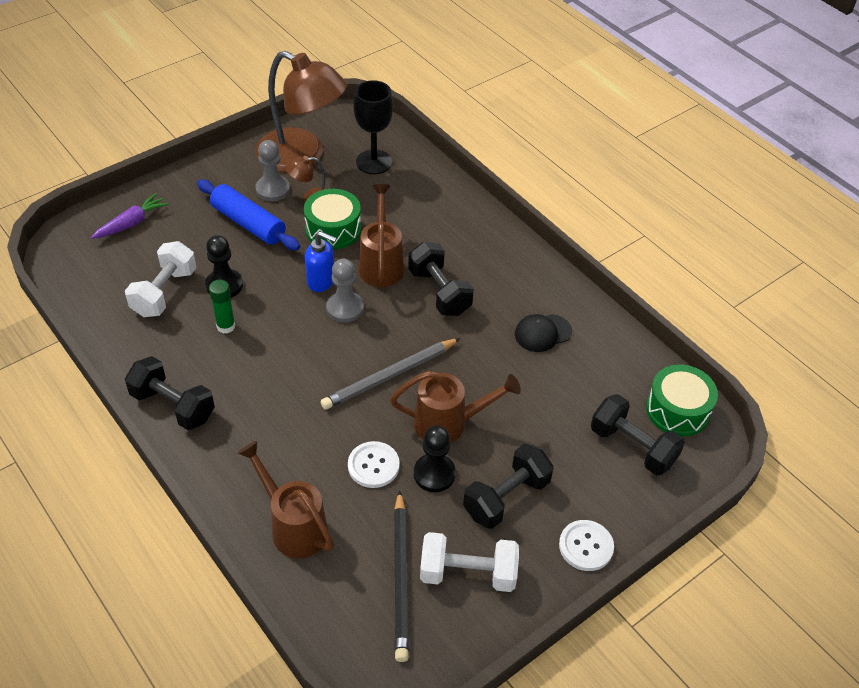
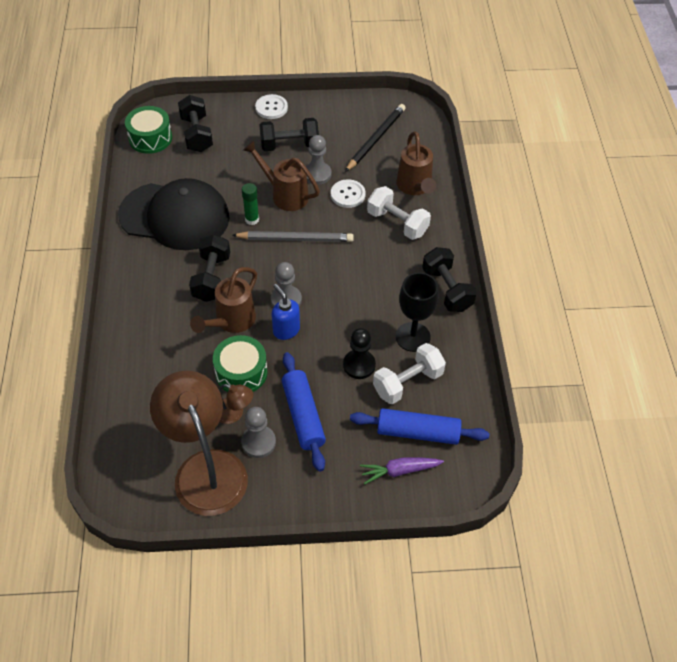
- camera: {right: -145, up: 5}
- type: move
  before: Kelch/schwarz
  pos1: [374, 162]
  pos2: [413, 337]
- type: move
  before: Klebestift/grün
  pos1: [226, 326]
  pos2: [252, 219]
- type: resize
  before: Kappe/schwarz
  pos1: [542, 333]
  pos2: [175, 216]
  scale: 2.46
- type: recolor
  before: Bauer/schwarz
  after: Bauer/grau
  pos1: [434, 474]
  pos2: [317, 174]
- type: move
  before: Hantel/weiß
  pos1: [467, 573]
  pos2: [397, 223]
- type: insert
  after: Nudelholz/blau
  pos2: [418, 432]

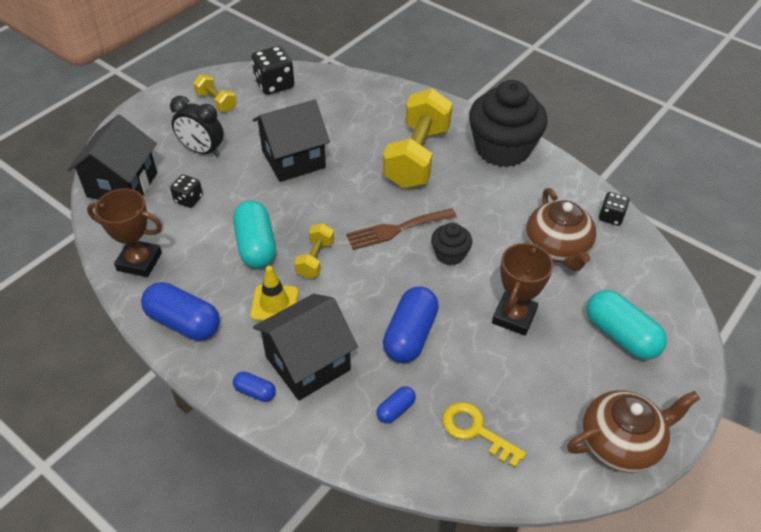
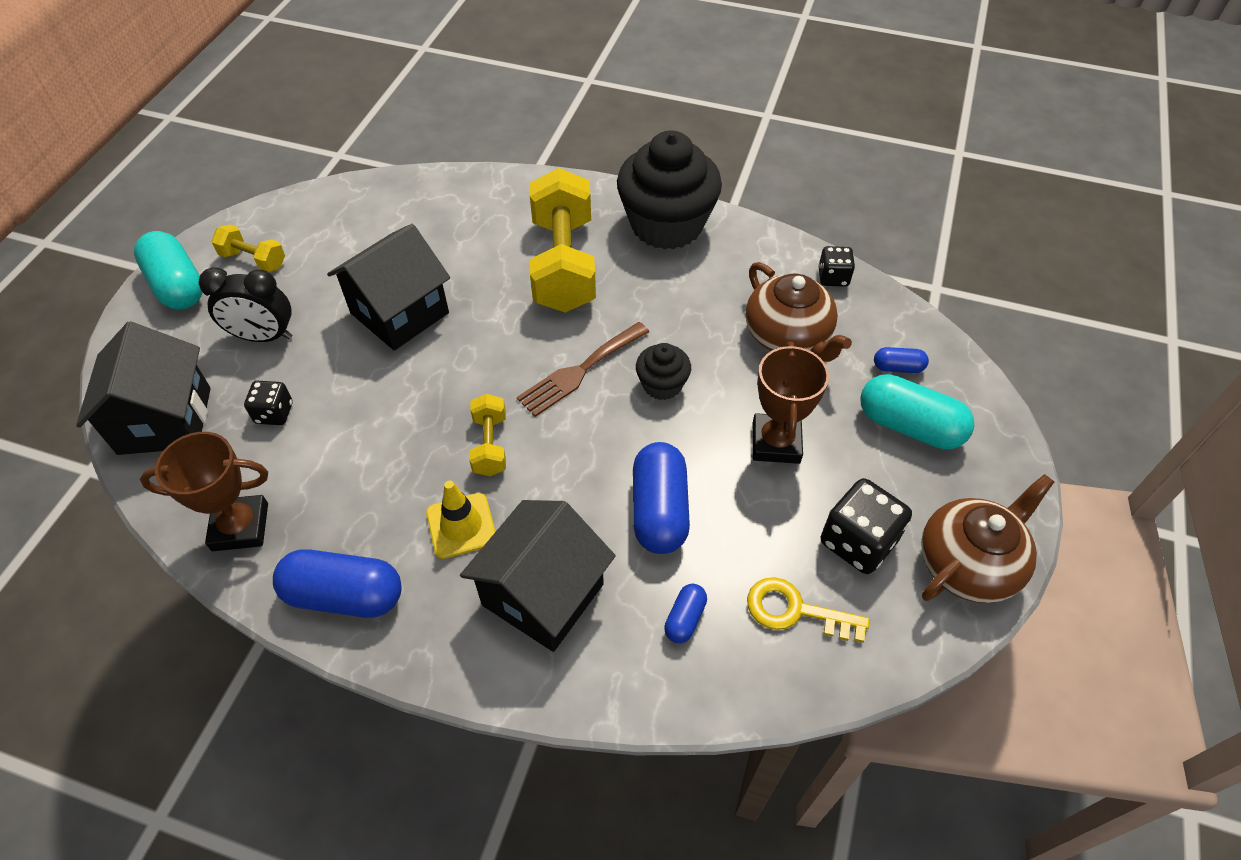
- camera: {right: -20, up: 5}
- type: move
  before: Spielwürfel/schwarz
  pos1: [274, 84]
  pos2: [858, 542]
- type: move
  before: Kapsel/türkis
  pos1: [256, 245]
  pos2: [177, 285]
- type: move
  before: Kapsel/blau
  pos1: [255, 392]
  pos2: [898, 367]

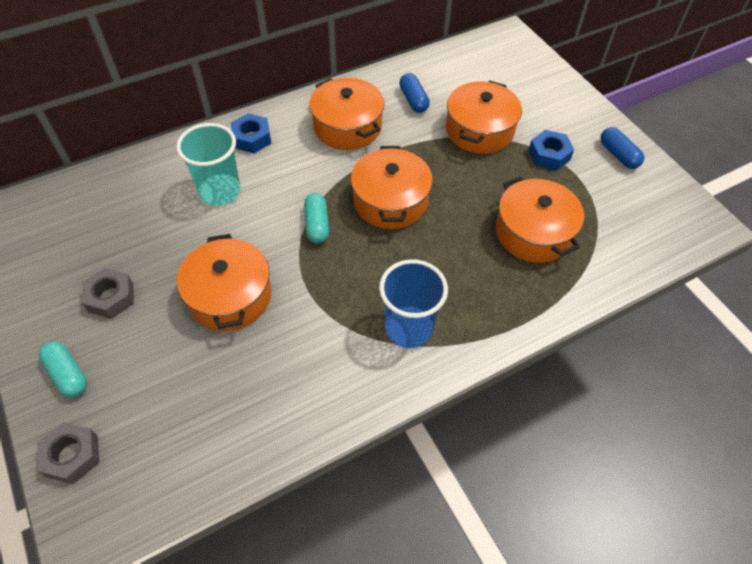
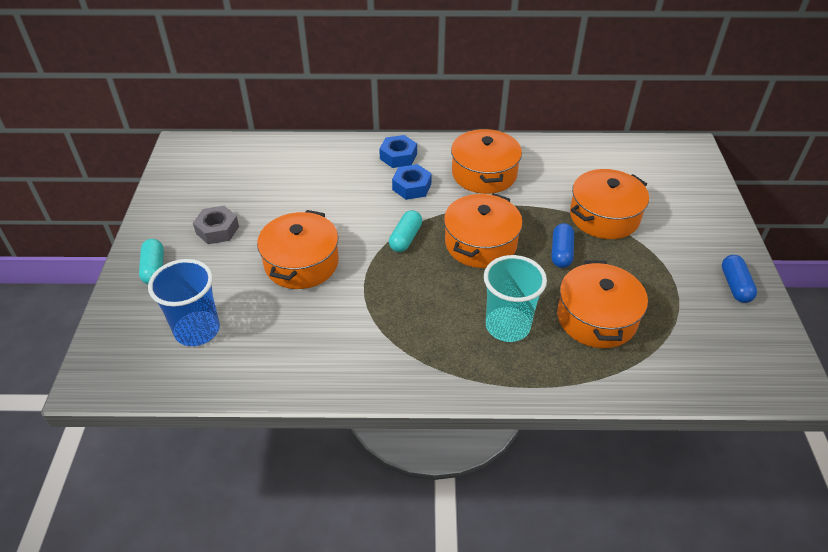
- camera: {right: 30, up: -10}
- type: move
  before: Kapsel/blau
  pos1: [413, 100]
  pos2: [561, 252]
- type: move
  before: Becher/türkis
  pos1: [220, 192]
  pos2: [507, 326]
- type: move
  before: Sechskantmutter/blau
  pos1: [549, 155]
  pos2: [411, 187]
- type: move
  before: Becher/blau
  pos1: [408, 328]
  pos2: [197, 330]
- type: delete
  before: Sechskantmutter/grau
  pos1: [72, 456]

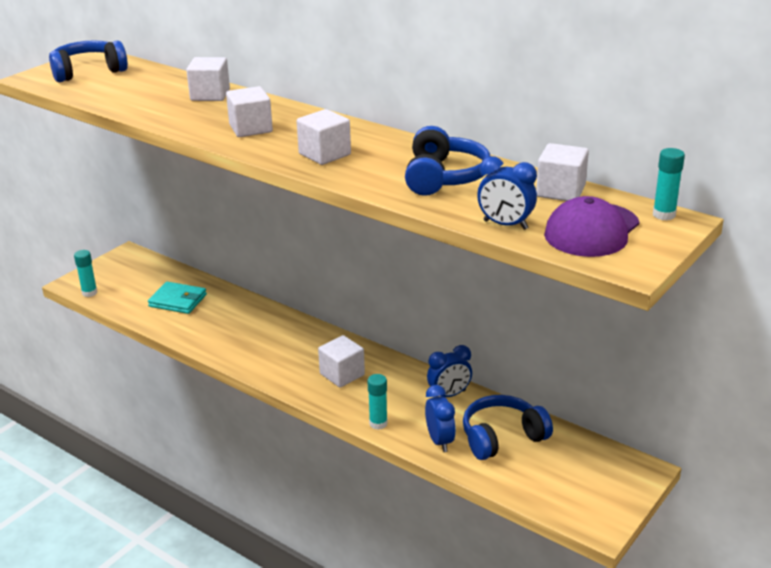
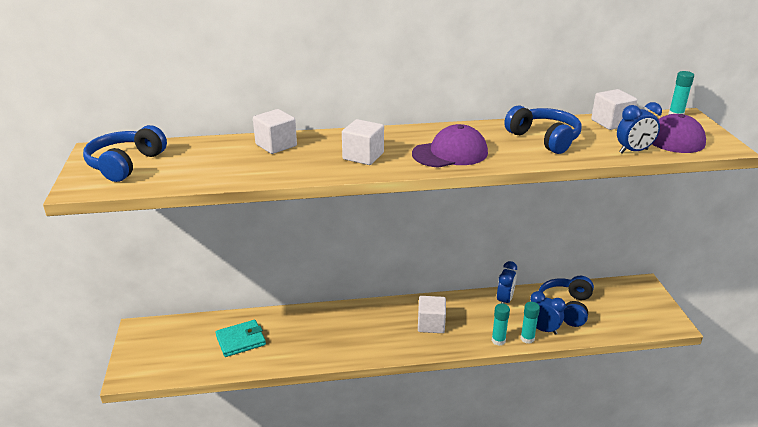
- camera: {right: -45, up: 0}
- type: replace
  before: Kubus/weiß
  after: Kappe/lila
  pos1: [324, 154]
  pos2: [450, 153]
- type: move
  before: Klebestift/türkis
  pos1: [89, 293]
  pos2: [527, 338]

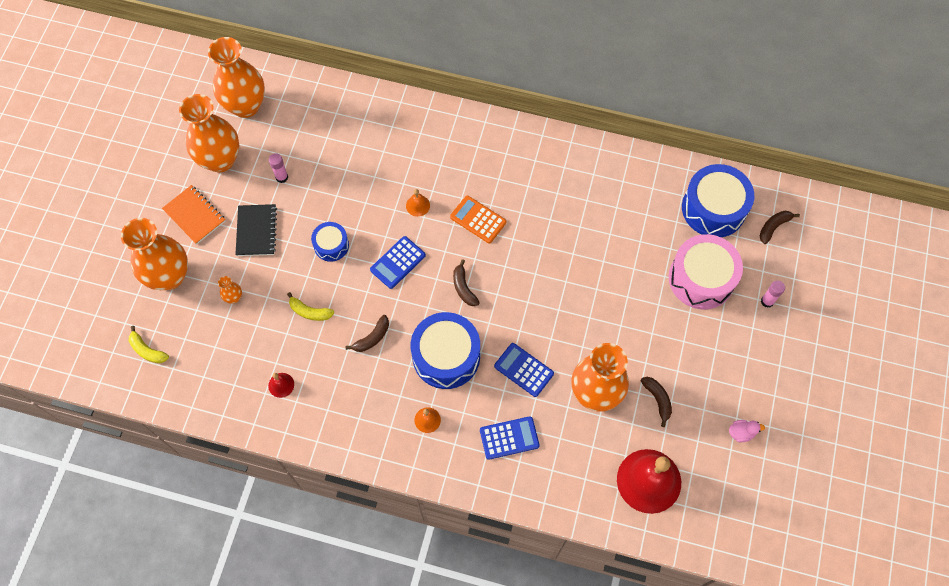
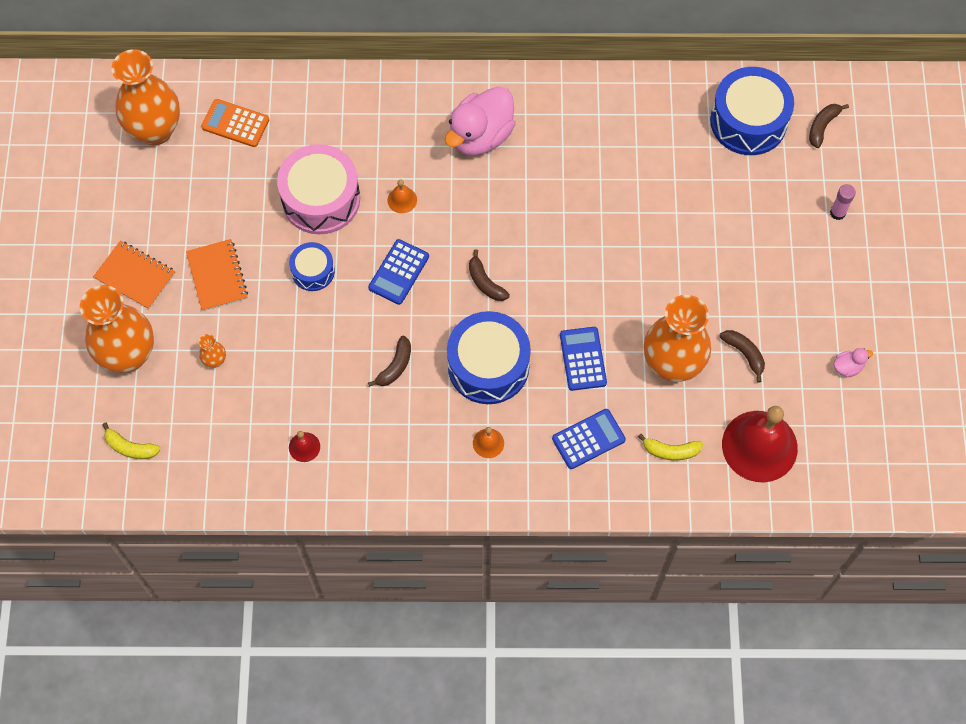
- camera: {right: -15, up: 0}
- type: delete
  before: Vase/orange
  pos1: [220, 160]
- type: delete
  before: Klebestift/rosa
  pos1: [282, 177]
- type: move
  before: Taschenrechner/orange
  pos1: [478, 220]
  pos2: [235, 123]
- type: recolor
  before: Notizbuch/schwarz
  after: Notizbuch/orange
  pos1: [256, 231]
  pos2: [217, 276]
- type: move
  before: Trommel/rosa
  pos1: [701, 278]
  pos2: [321, 199]
- type: move
  before: Banane/gelb
  pos1: [310, 312]
  pos2: [670, 451]
- type: rotate
  before: Taschenrechner/blau
  pos1: [523, 370]
  pos2: [582, 359]
  turn: 60
- type: insert
  after: Ente/rosa
  pos2: [480, 136]

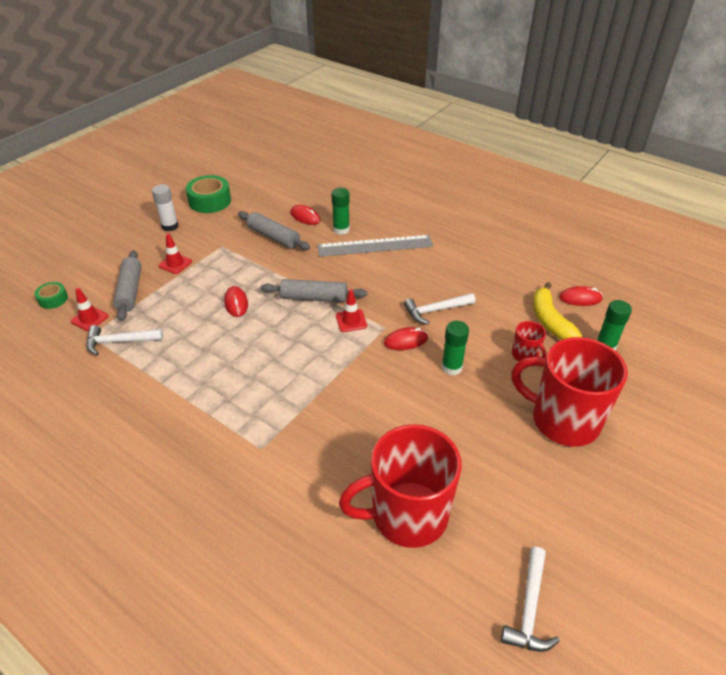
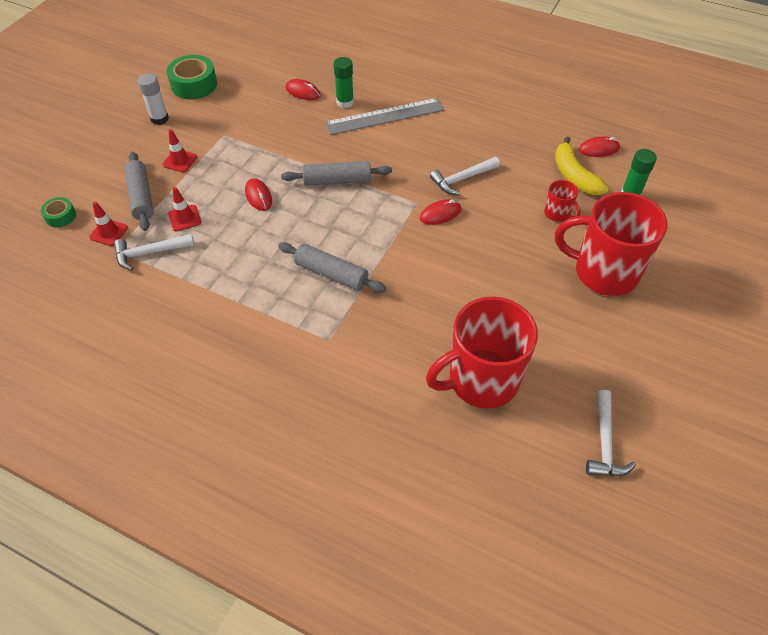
- camera: {right: -10, up: 10}
- type: move
  before: Nudelholz/grau
  pos1: [273, 237]
  pos2: [331, 274]
- type: move
  before: Leitkegel/rot
  pos1: [351, 321]
  pos2: [184, 218]
- type: delete
  before: Klebestift/grün
  pos1: [452, 367]

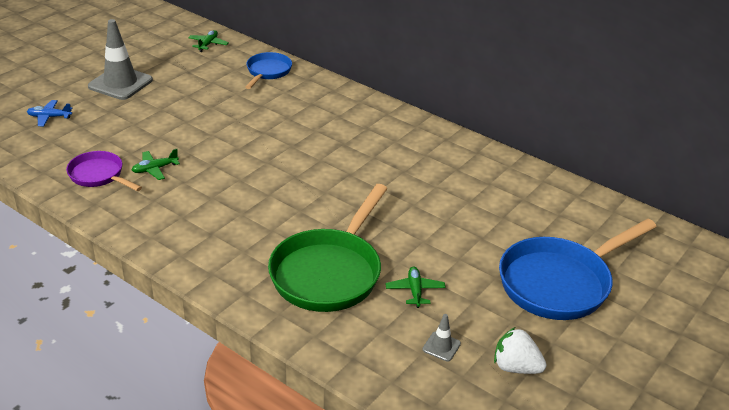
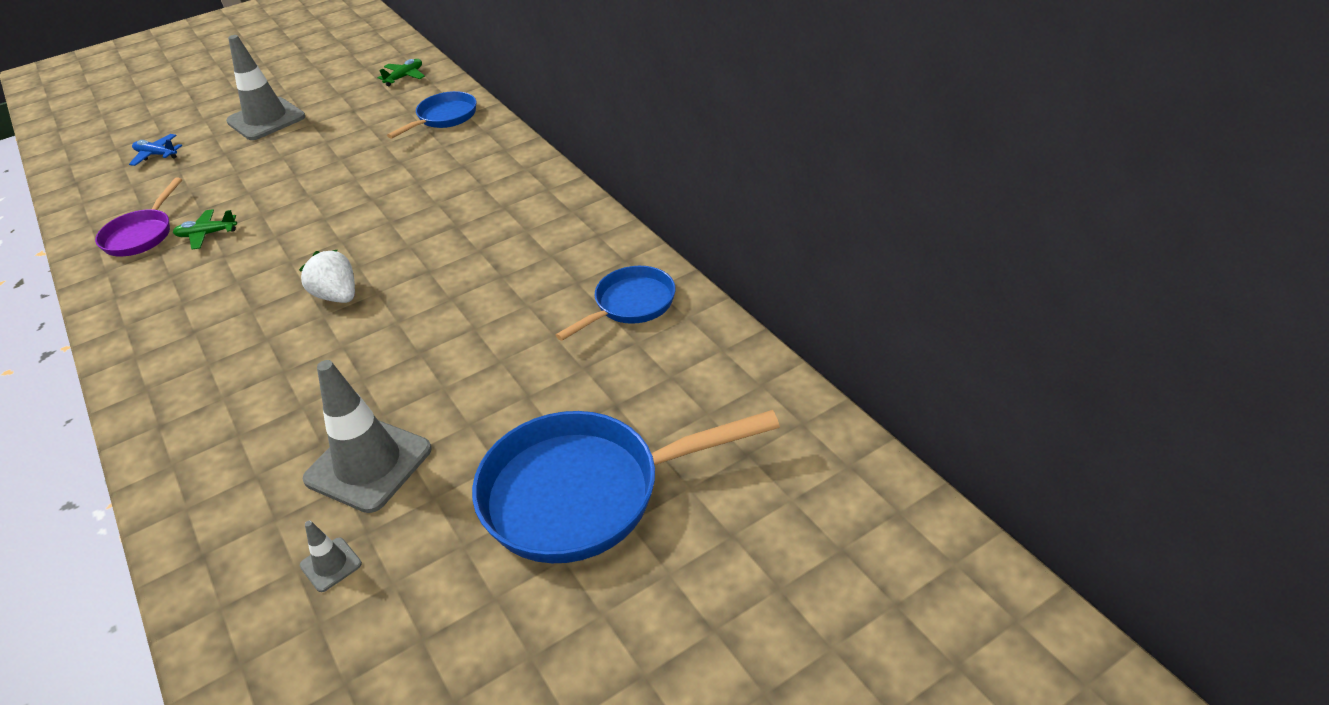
- camera: {right: 25, up: 5}
- type: rotate
  before: Pfanne/lila
  pos1: [99, 175]
  pos2: [141, 235]
  turn: -135
- type: delete
  before: Pfanne/grün
  pos1: [329, 272]
- type: replace
  before: Flugzeug/grün
  after: Leitkegel/grau
  pos1: [415, 291]
  pos2: [368, 464]
- type: move
  before: Erdbeere/weiß
  pos1: [516, 367]
  pos2: [337, 296]
- type: insert
  after: Pfanne/blau
  pos2: [630, 305]

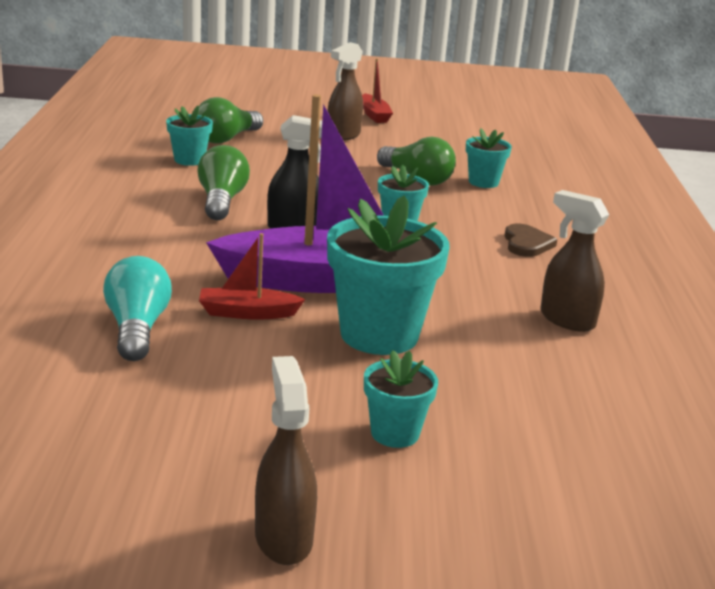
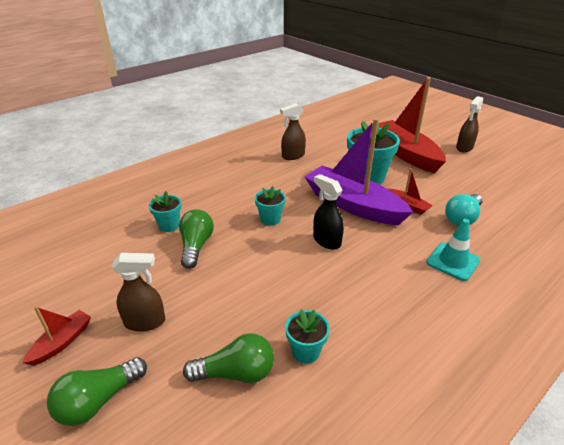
- camera: {right: -130, up: 10}
- type: move
  before: Glühbirne/grün
  pos1: [221, 201]
  pos2: [98, 401]
- type: rotate
  before: Sprühflasche/braun
  pos1: [566, 319]
  pos2: [293, 156]
  turn: 60
- type: delete
  before: Herz/braun
  pos1: [526, 244]
- type: replace
  before: Blumentopf/türkis
  after: Boot/rot
  pos1: [395, 433]
  pos2: [405, 153]
- type: insert
  after: Leitkegel/türkis
  pos2: [453, 261]

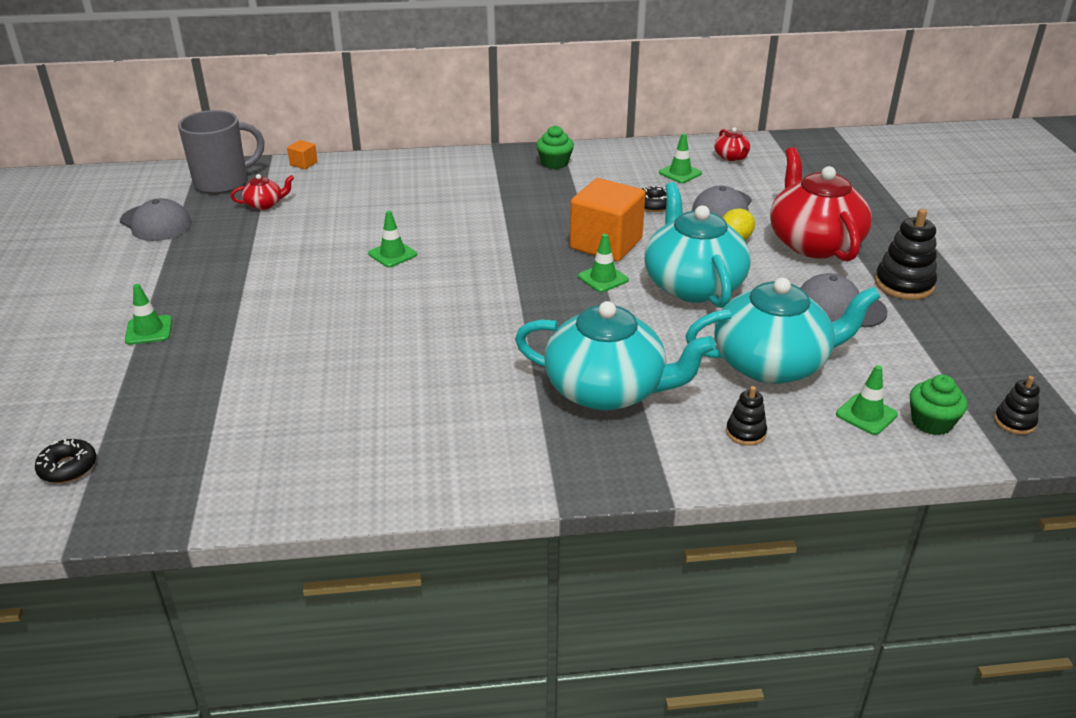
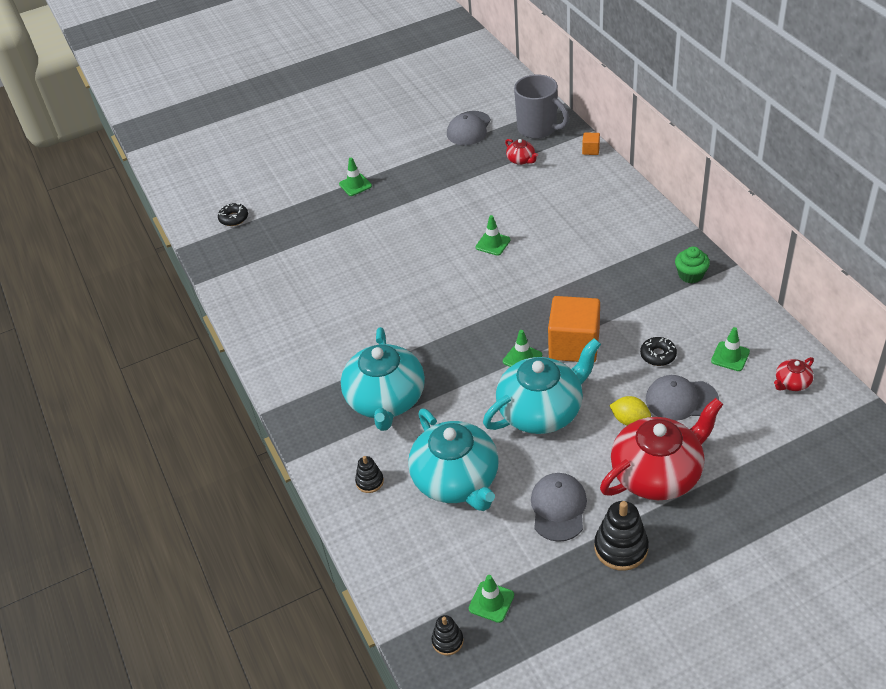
- camera: {right: 75, up: 10}
- type: move
  before: Leitkegel/grün
  pos1: [866, 414]
  pos2: [491, 602]
- type: delete
  before: Muffin/grün
  pos1: [931, 422]

